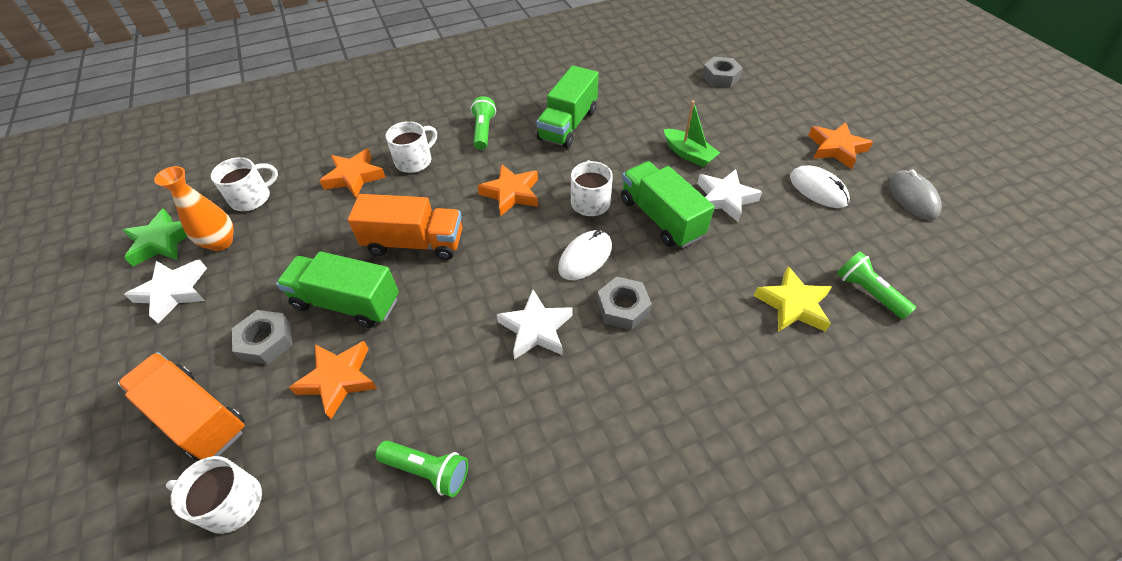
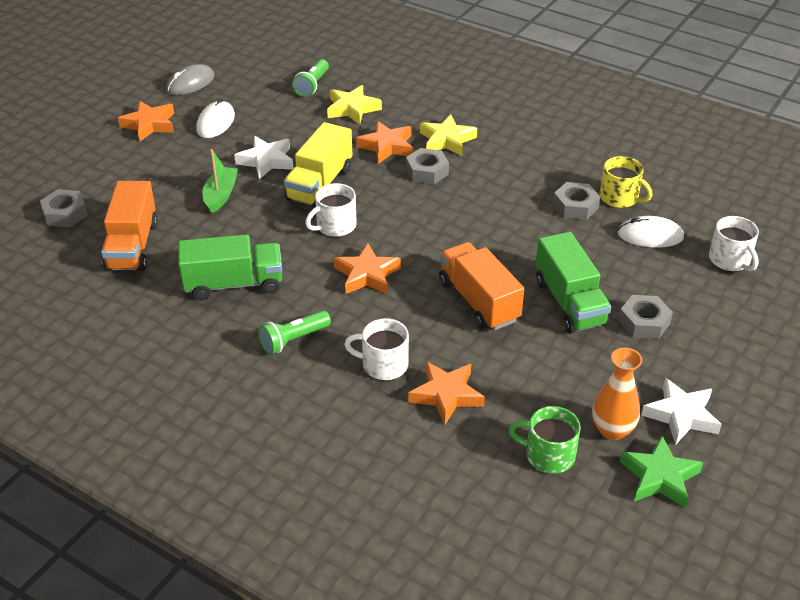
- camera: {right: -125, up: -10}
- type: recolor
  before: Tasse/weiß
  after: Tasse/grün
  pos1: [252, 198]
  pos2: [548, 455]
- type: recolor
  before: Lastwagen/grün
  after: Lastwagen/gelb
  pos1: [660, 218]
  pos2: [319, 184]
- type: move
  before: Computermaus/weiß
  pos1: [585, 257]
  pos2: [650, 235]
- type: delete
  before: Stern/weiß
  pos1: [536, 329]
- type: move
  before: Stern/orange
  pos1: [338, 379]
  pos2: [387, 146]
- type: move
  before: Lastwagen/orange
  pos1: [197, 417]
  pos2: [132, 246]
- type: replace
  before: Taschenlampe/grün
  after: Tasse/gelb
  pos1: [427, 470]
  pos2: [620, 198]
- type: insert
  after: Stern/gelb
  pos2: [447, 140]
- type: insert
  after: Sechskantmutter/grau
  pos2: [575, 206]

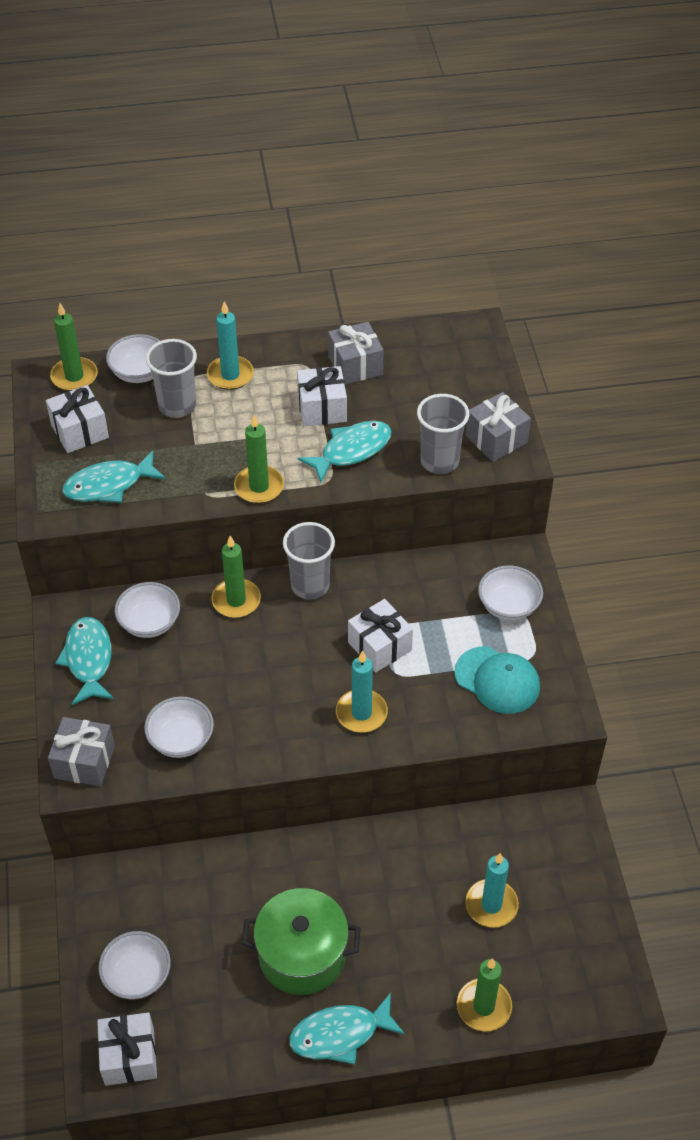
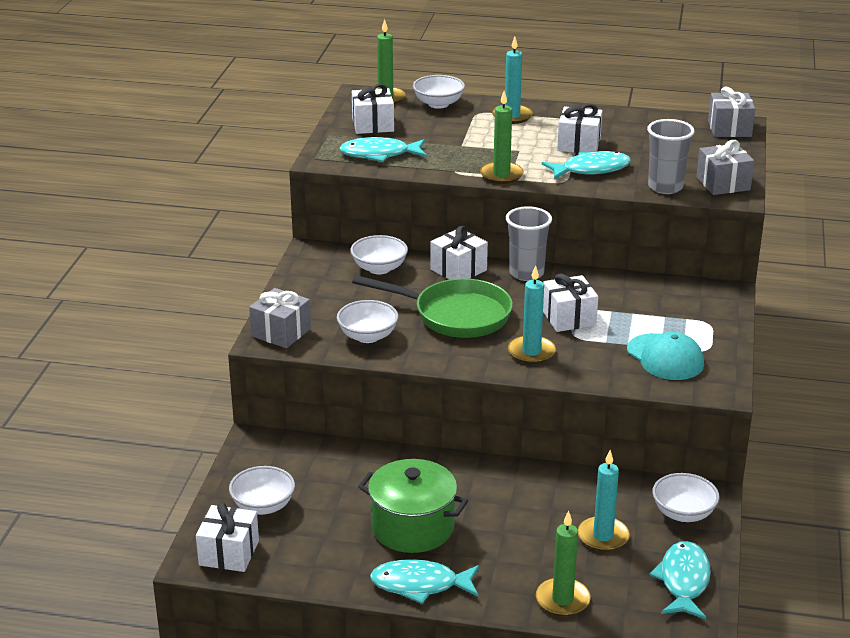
- camera: {right: 20, up: -20}
- type: move
  before: Geschenk/grau
  pos1: [355, 365]
  pos2: [729, 129]
- type: delete
  before: Becher/grau
  pos1: [177, 406]
- type: replace
  before: Kerze/grün
  after: Geschenk/weiß
  pos1: [236, 600]
  pos2: [458, 270]
- type: move
  before: Schüssel/weiß
  pos1: [508, 606]
  pos2: [683, 513]
- type: move
  before: Fisch/türkis
  pos1: [88, 660]
  pos2: [683, 581]
- type: insert
  after: Pfanne/grün
  pos2: [455, 315]

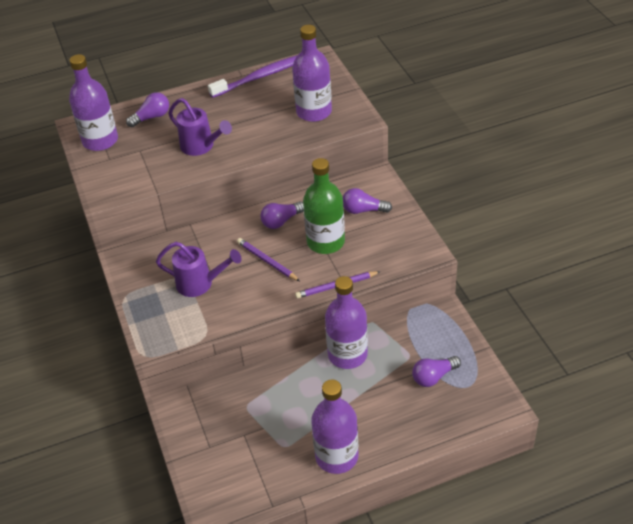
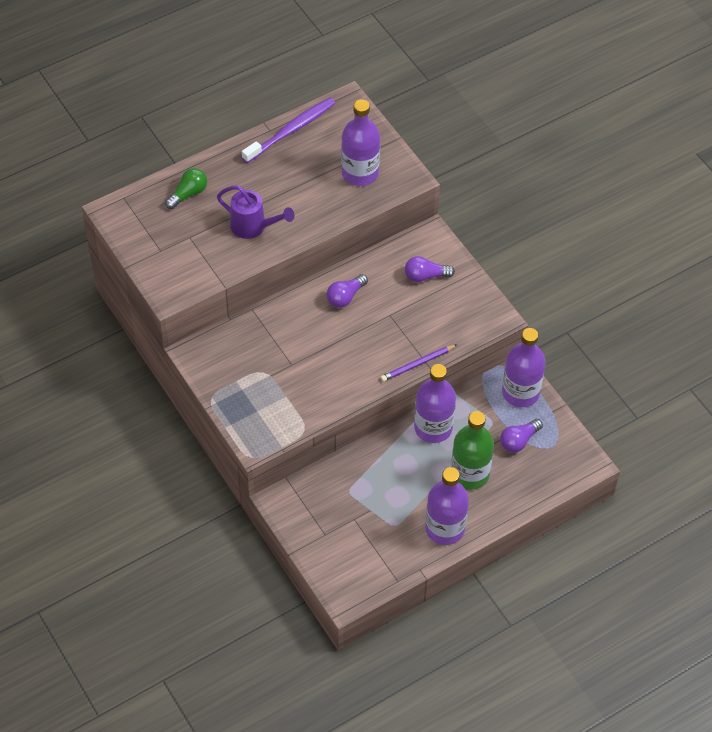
- camera: {right: -15, up: 10}
- type: move
  before: Flasche/lila
  pos1: [100, 141]
  pos2: [520, 392]
- type: recolor
  before: Glühbirne/lila
  after: Glühbirne/grün
  pos1: [151, 117]
  pos2: [188, 194]
- type: move
  before: Flasche/grün
  pos1: [325, 242]
  pos2: [470, 474]
- type: delete
  before: Bleistift/lila
  pos1: [267, 261]
- type: delete
  before: Gießkanne/lila
  pos1: [200, 284]

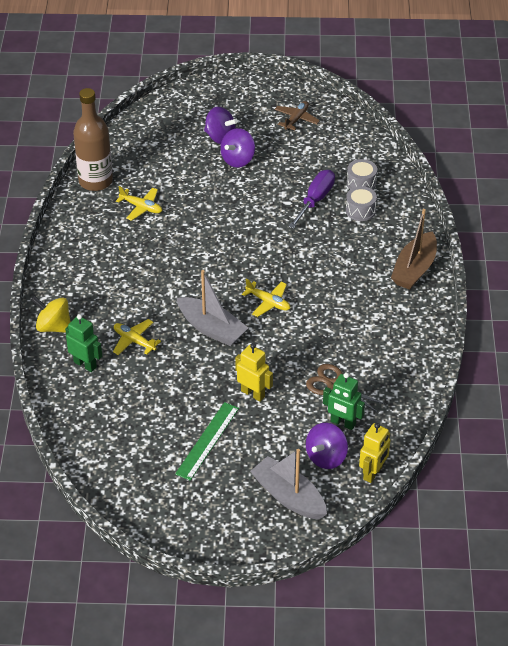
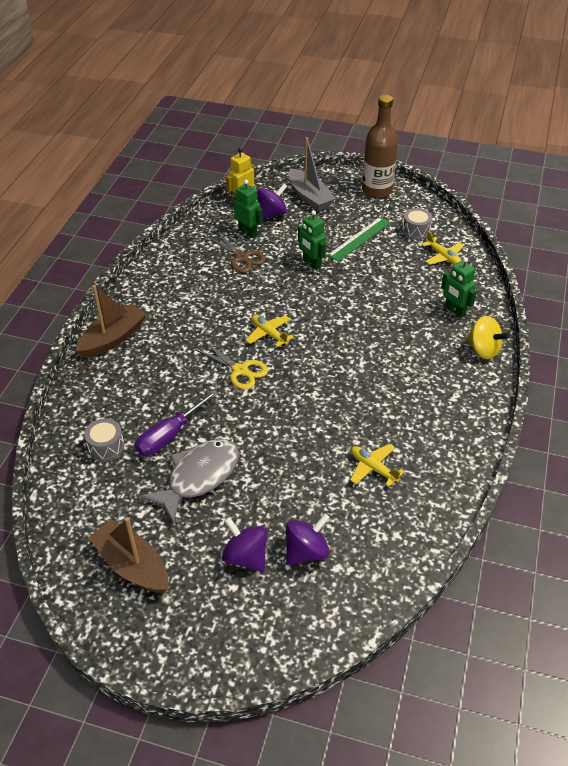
- camera: {right: -165, up: 0}
- type: move
  before: Flasche/braun
  pos1: [96, 181]
  pos2: [377, 190]
- type: replace
  before: Flugzeug/braun
  after: Boot/braun
  pos1: [296, 119]
  pos2: [132, 565]
- type: move
  before: Kreisel/lila
  pos1: [238, 159]
  pos2: [306, 551]
- type: move
  before: Trommel/grau
  pos1: [360, 210]
  pos2: [416, 231]
- type: delete
  before: Boot/grau
  pos1: [211, 328]
- type: move
  before: Flugzeug/gelb
  pos1: [134, 341]
  pos2: [443, 257]
- type: recolor
  before: Roboter/gelb
  after: Roboter/grün
  pos1: [253, 393]
  pos2: [311, 263]
- type: insert
  after: Schere/gelb
  pos2: [240, 370]
- type: insert
  after: Fisch/grau
  pos2: [199, 477]

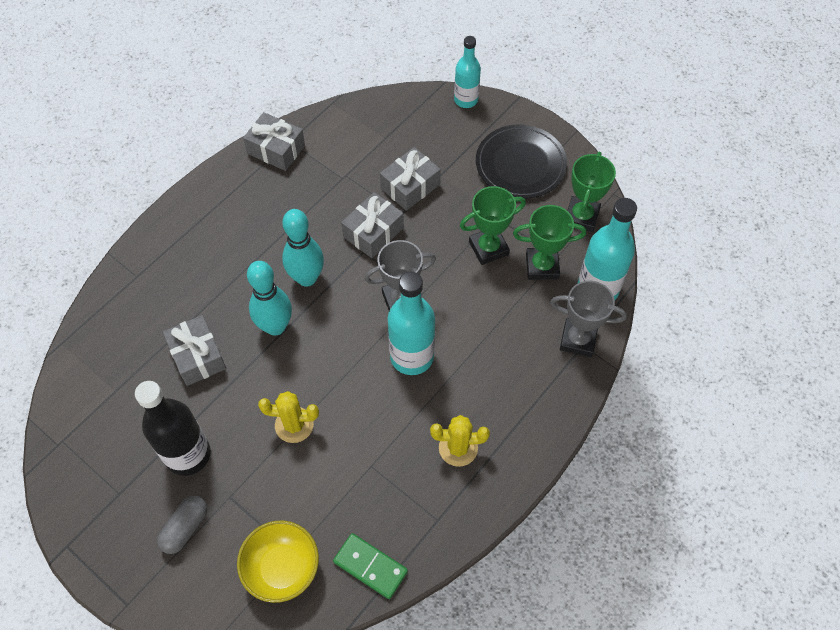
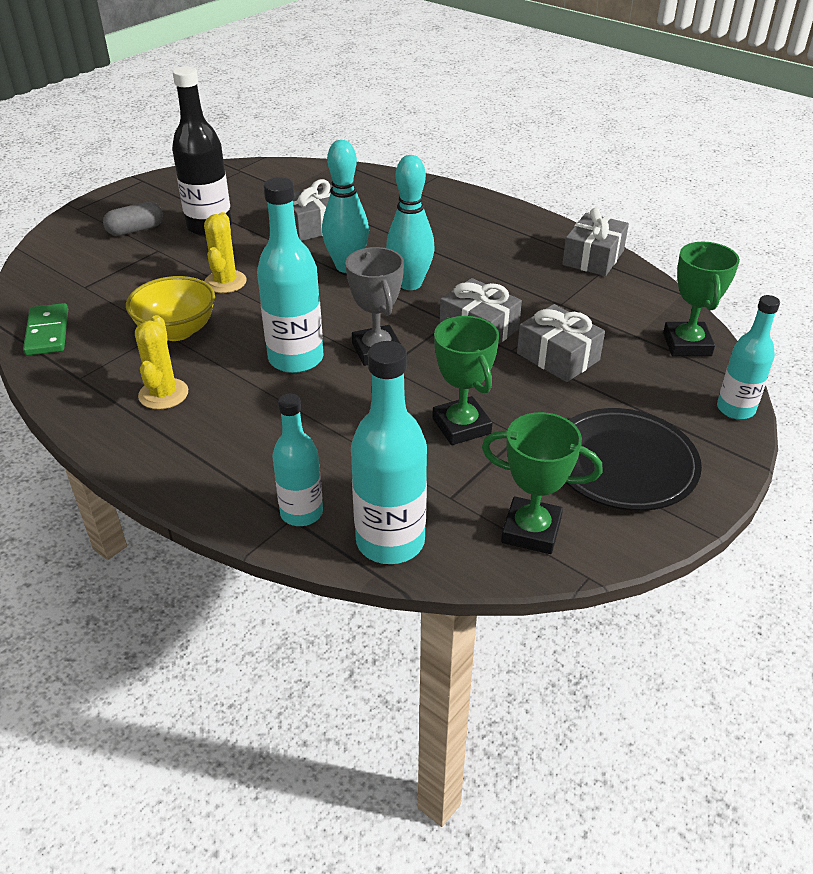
- camera: {right: 90, up: -20}
- type: move
  before: Pokal/grün
  pos1: [542, 266]
  pos2: [687, 344]
- type: replace
  before: Pokal/grau
  after: Flasche/türkis
  pos1: [578, 339]
  pos2: [301, 513]
- type: rotate
  before: Kapsel/grau
  pos1: [185, 528]
  pos2: [135, 230]
  turn: -60
- type: move
  before: Schüssel/gelb
  pos1: [282, 568]
  pos2: [177, 331]
- type: rotate
  before: Dominostein/grün
  pos1: [370, 566]
  pos2: [47, 332]
  turn: -45

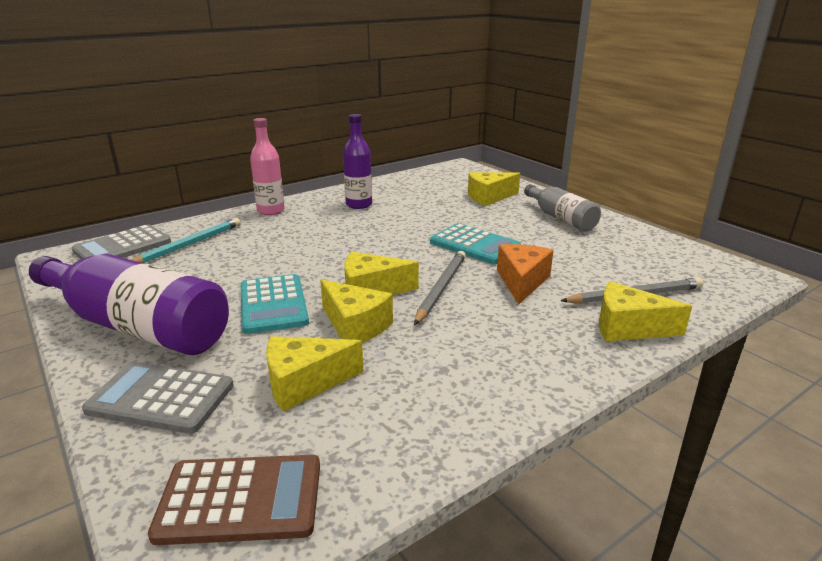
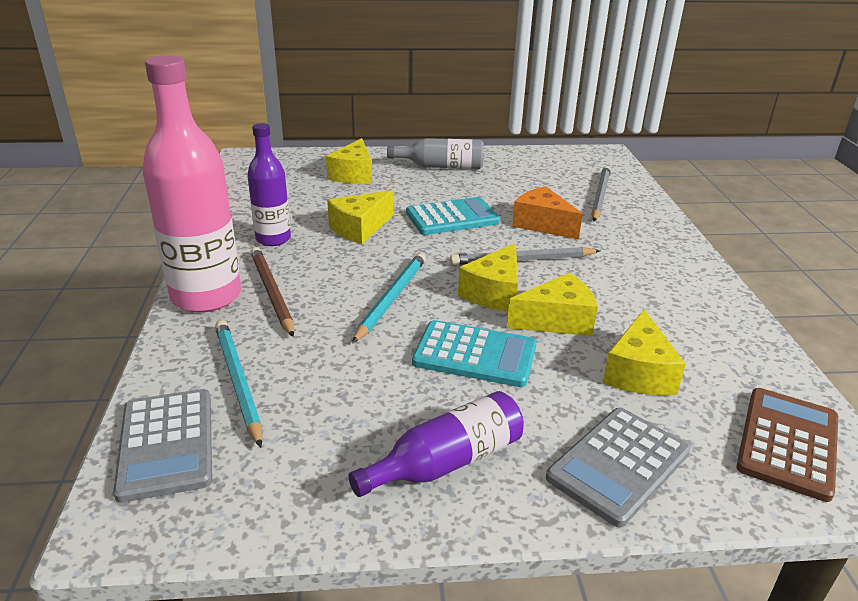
- camera: {right: -60, up: 5}
- type: resize
  before: Flasche/rosa
  pos1: [271, 211]
  pos2: [206, 296]
  scale: 1.73
- type: rotate
  before: Bleistift/grau
  pos1: [441, 288]
  pos2: [522, 260]
  turn: -60
- type: resize
  before: Flasche/lila
  pos1: [137, 326]
  pos2: [446, 462]
  scale: 0.58
- type: move
  before: Käse/gelb
  pos1: [628, 327]
  pos2: [359, 228]
- type: insert
  after: Bleistift/braun
  pos2: [271, 292]
- type: insert
  after: Bleistift/türkis
  pos2: [391, 298]

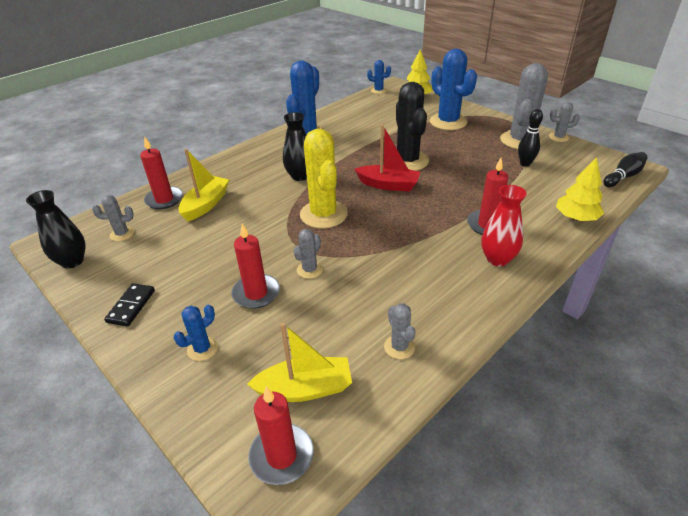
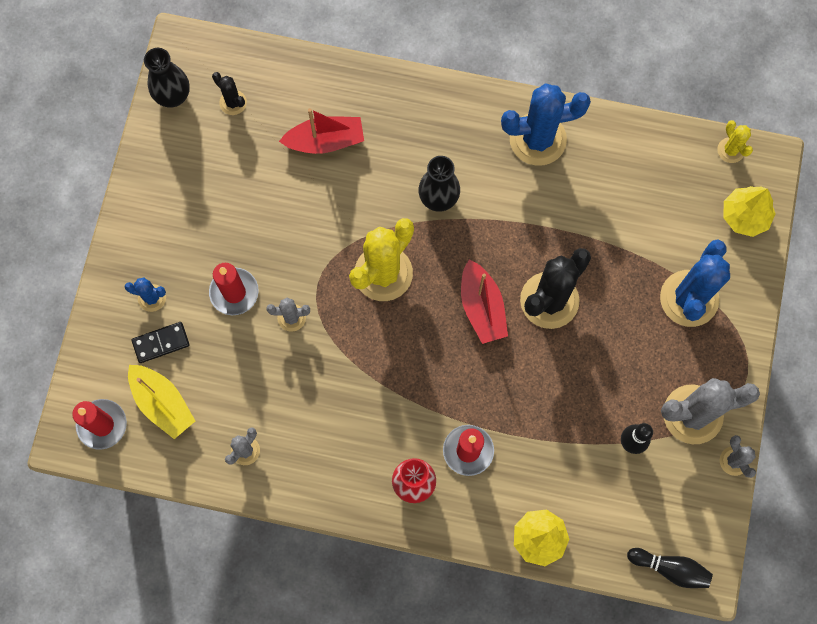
- camera: {right: 55, up: 35}
- type: recolor
  before: Kaktus/blau
  after: Kaktus/gelb
  pos1: [378, 91]
  pos2: [730, 150]
- type: delete
  before: Kerze/rot
  pos1: [164, 199]
- type: recolor
  before: Boot/gelb
  after: Boot/rot
  pos1: [206, 204]
  pos2: [325, 141]
- type: recolor
  before: Kaktus/grau
  after: Kaktus/schwarz
  pos1: [122, 234]
  pos2: [233, 102]
- type: move
  before: Dominostein/schwarz
  pos1: [131, 306]
  pos2: [161, 343]

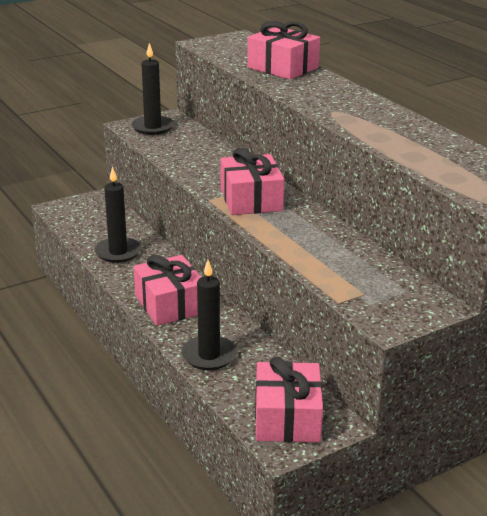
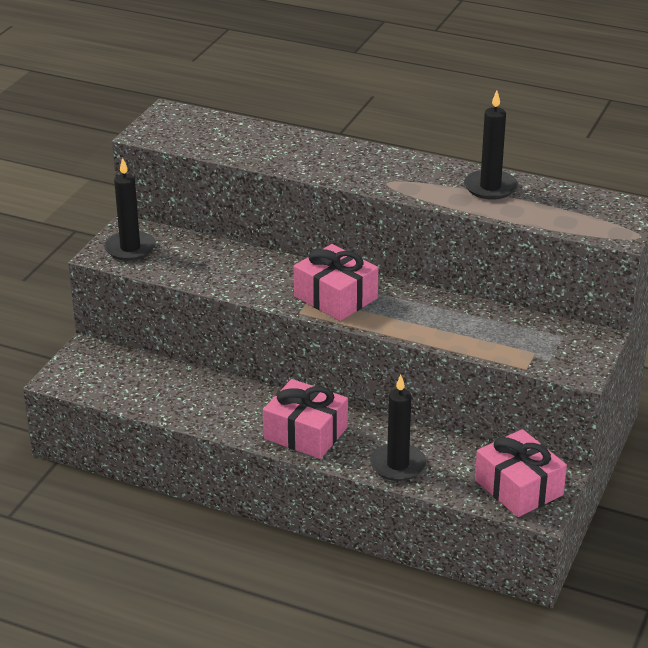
- camera: {right: -35, up: 5}
- type: delete
  before: Geschenk/rosa
  pos1: [283, 67]
- type: move
  before: Kerze/schwarz
  pos1: [118, 252]
  pos2: [490, 187]

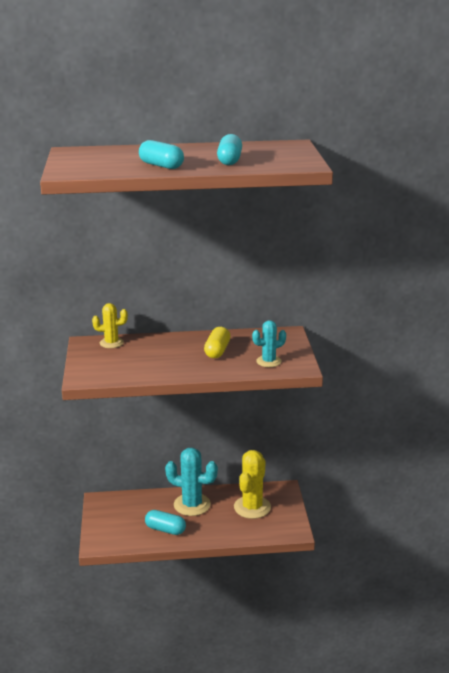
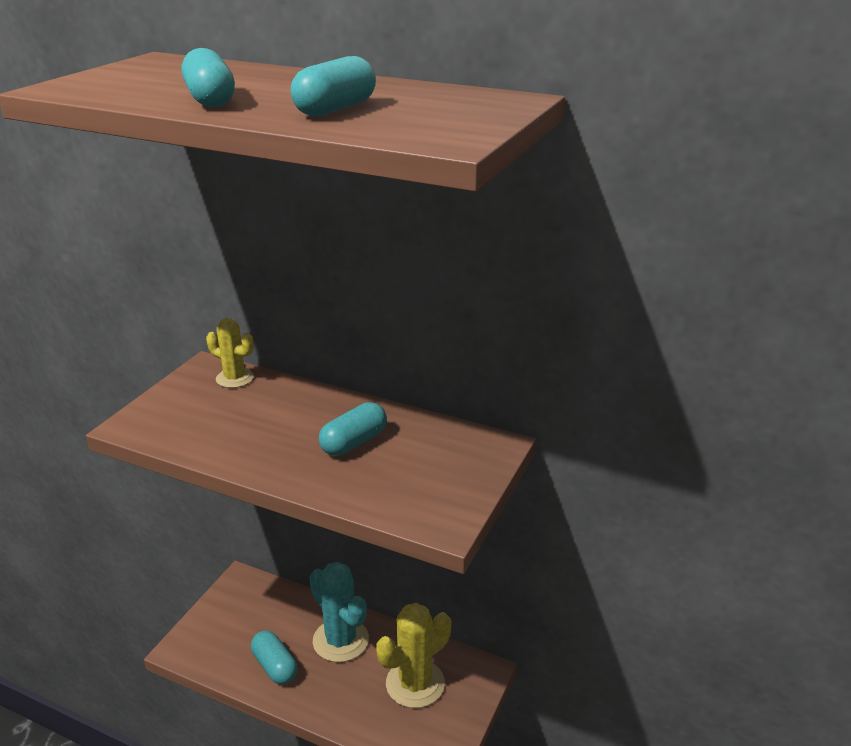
- camera: {right: 30, up: 5}
- type: delete
  before: Kaktus/türkis
  pos1: [268, 361]
- type: recolor
  before: Kapsel/gelb
  after: Kapsel/türkis
  pos1: [217, 351]
  pos2: [354, 442]

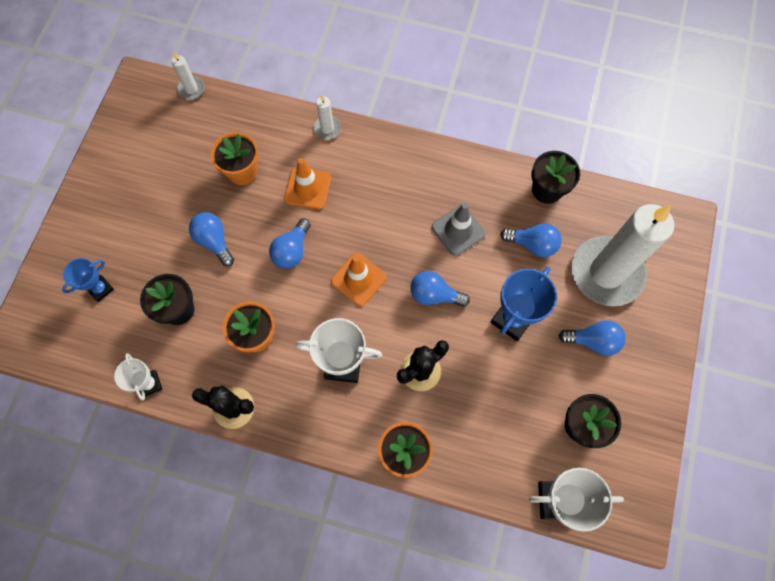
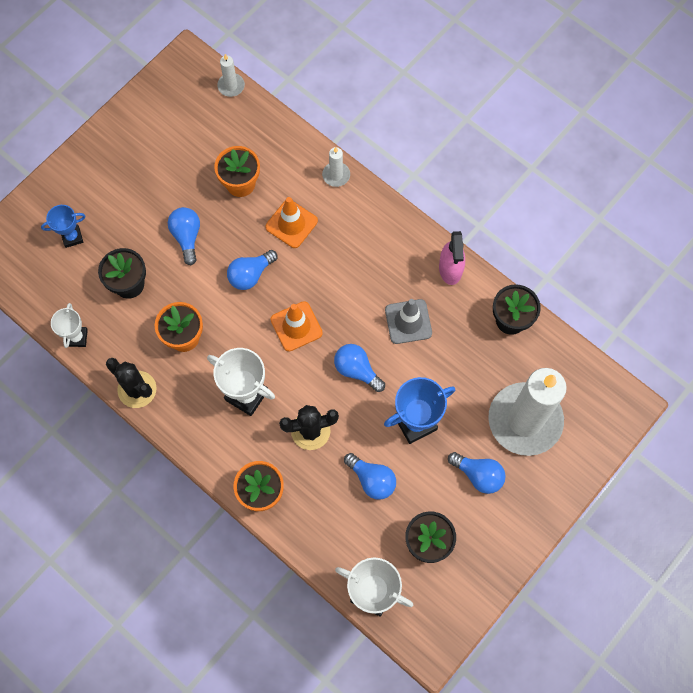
- camera: {right: 25, up: 0}
- type: move
  before: Glühbirne/blau
  pos1: [532, 244]
  pos2: [372, 479]
- type: insert
  after: Sprühflasche/rosa
  pos2: [450, 268]

